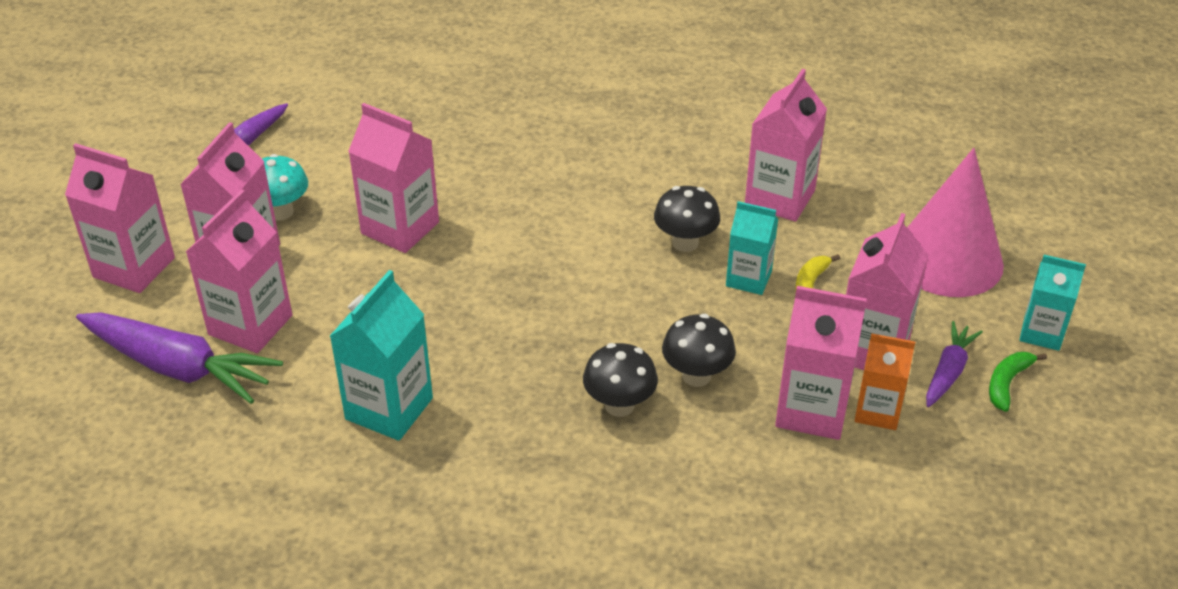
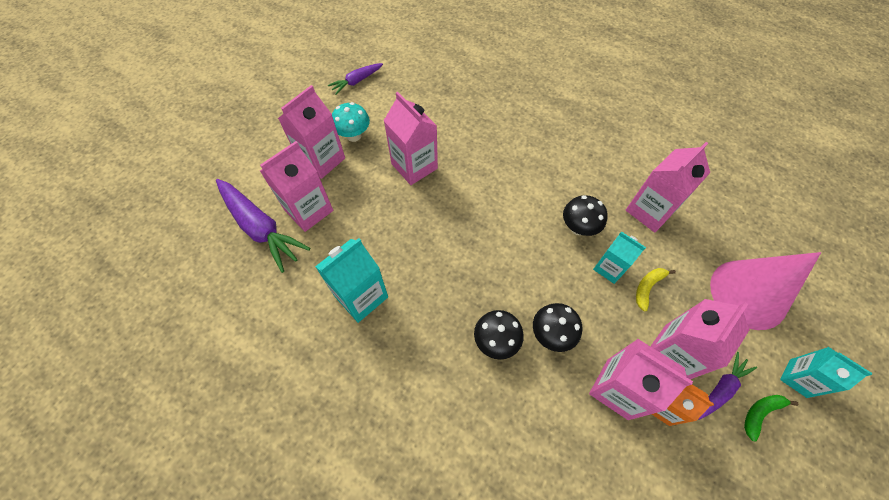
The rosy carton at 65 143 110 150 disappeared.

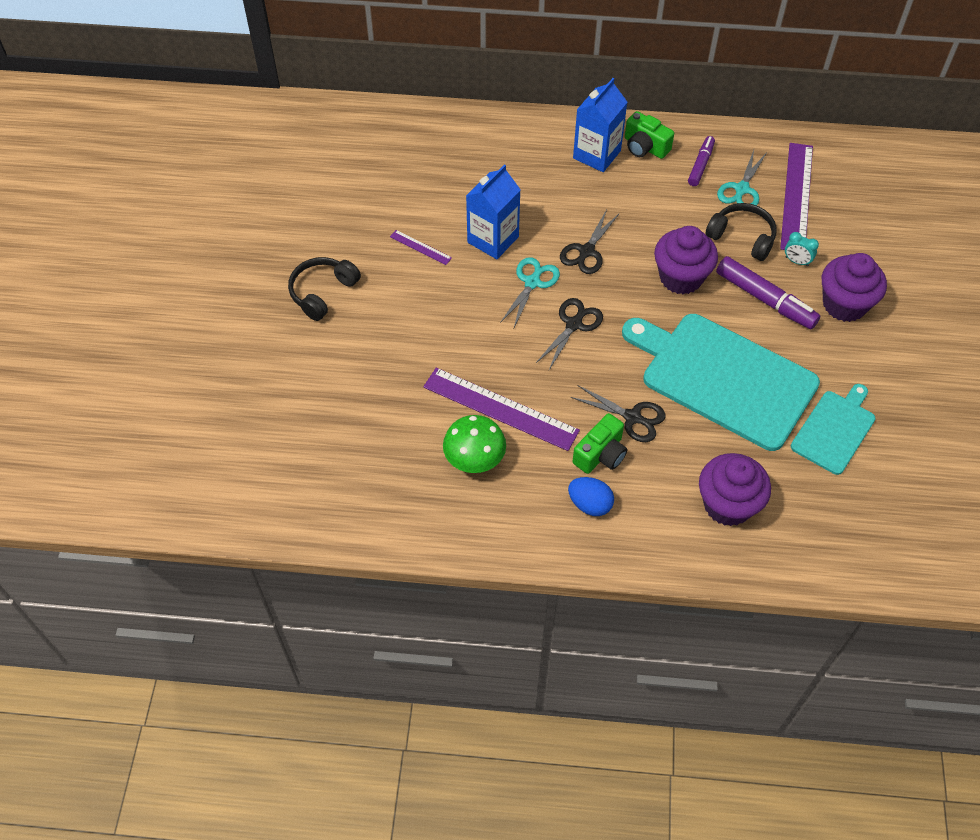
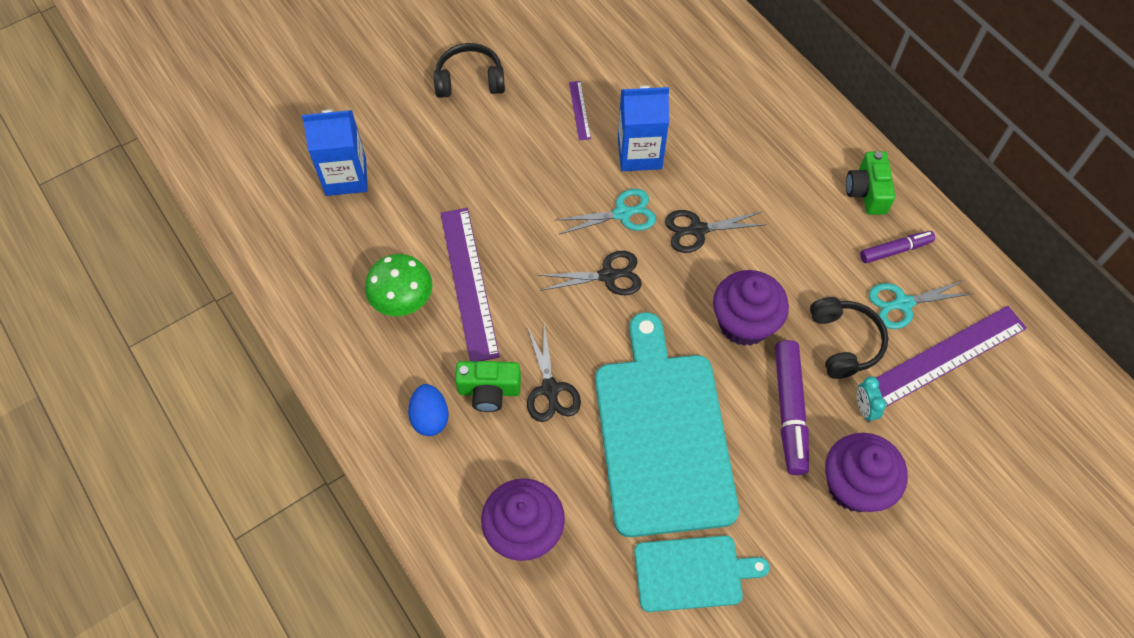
The blue carton moved from 573 78 54 94 to 302 109 66 87.

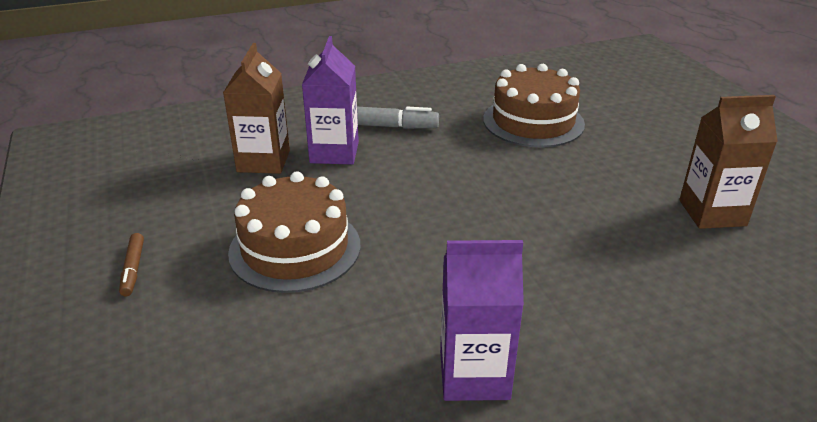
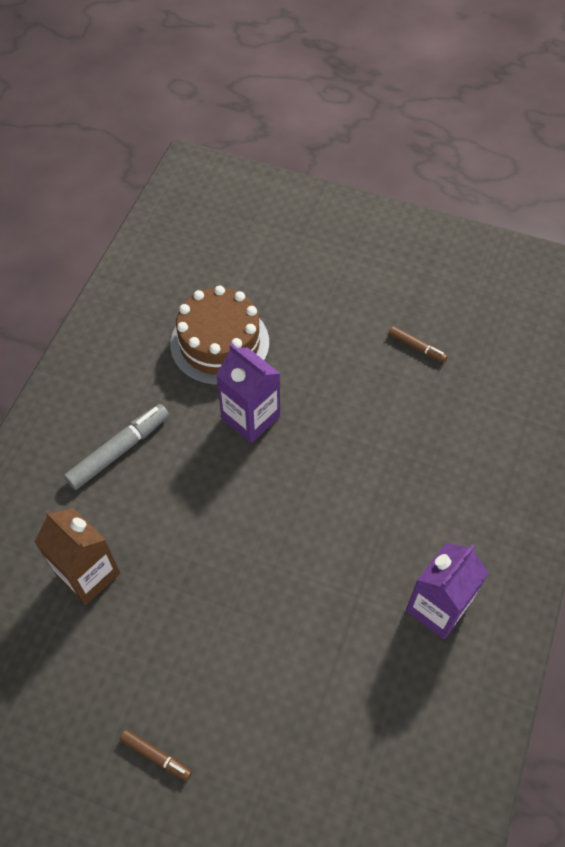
The purple carton moved from 302 36 57 129 to 216 343 65 100. The dark brown carton at 679 95 99 134 was replaced by the dark brown felt pen at 389 326 59 37. The dark brown gateau at 228 172 133 121 disappeared.

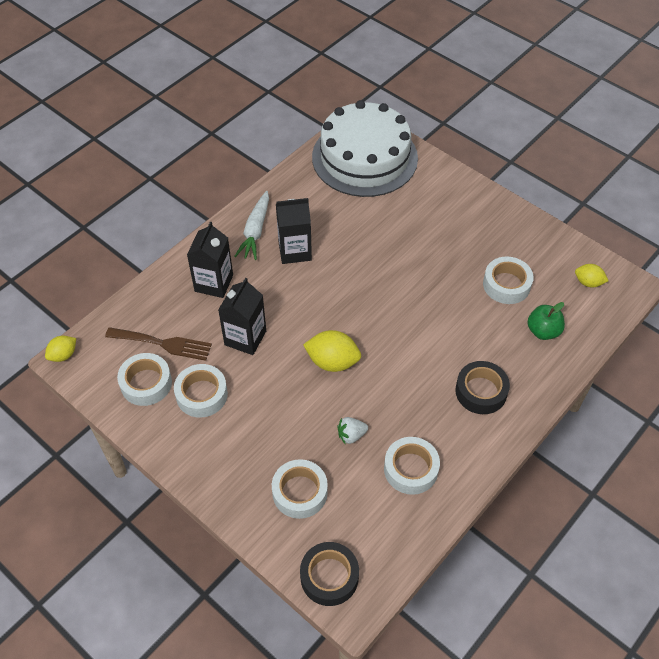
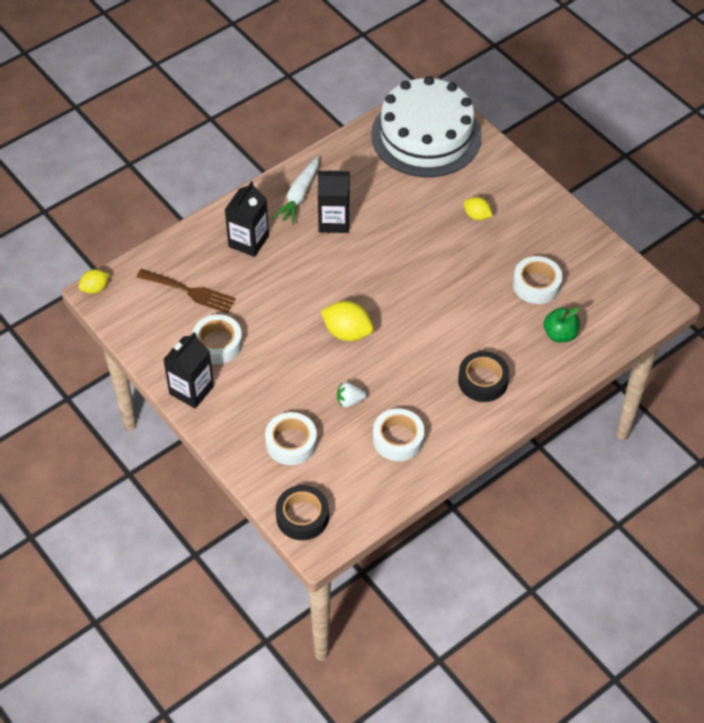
The jet-black carton moved from 218 278 48 77 to 163 332 51 77. The yellow citrus fruit moved from 575 264 33 24 to 464 197 29 23. The white roll of tape at 117 353 55 53 disappeared.

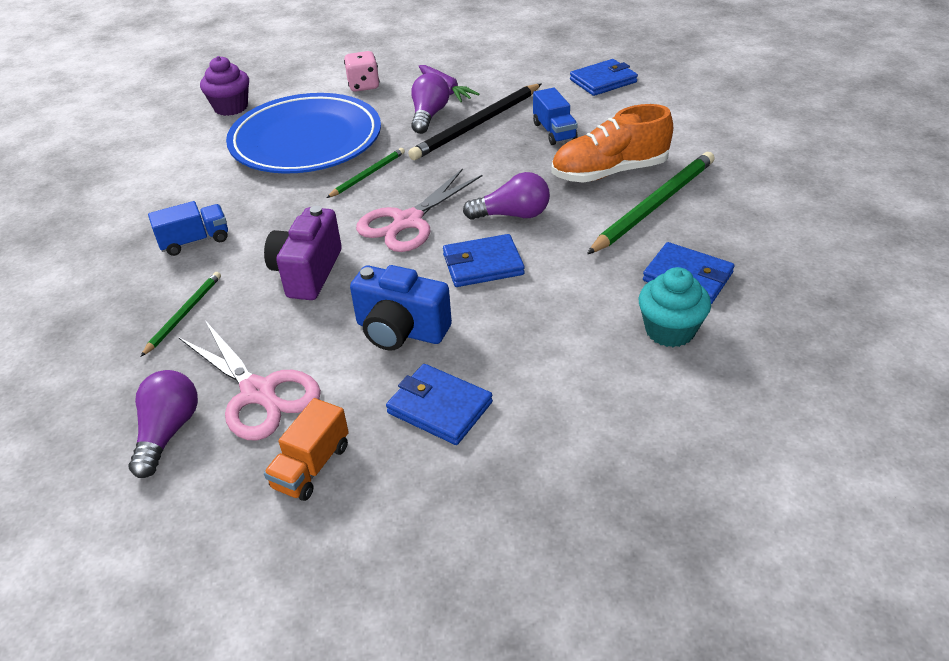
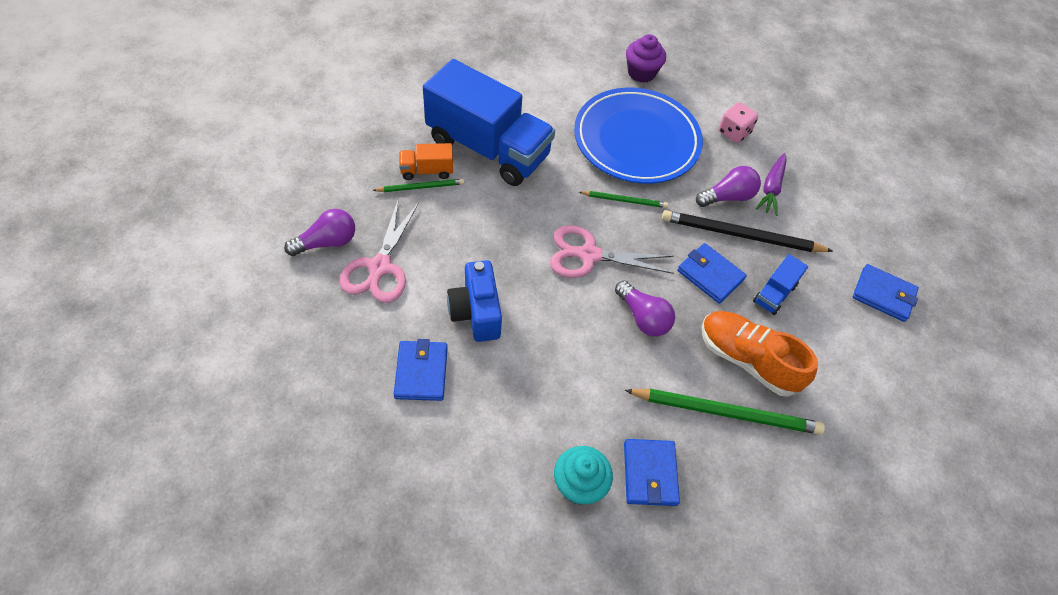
The orange-coloured lorry moved from 264 398 85 103 to 399 143 54 37. The blue lorry at 148 201 80 55 changed to 2.41 times the size. The blue billfold moved from 443 234 82 53 to 677 243 70 61. The purple compact camera at 264 206 78 94 disappeared.

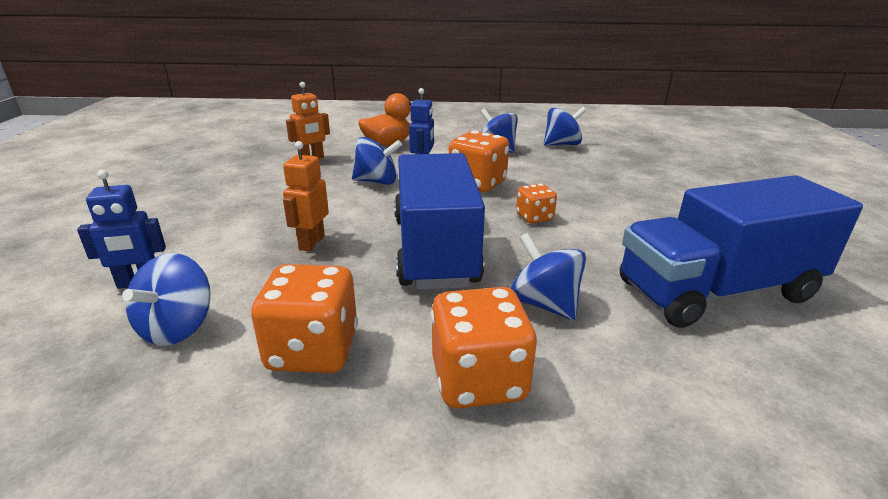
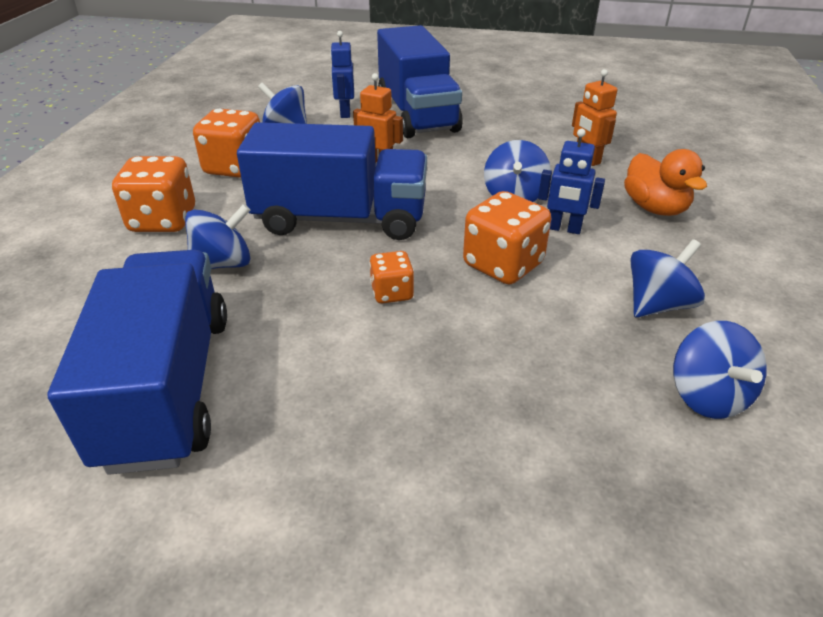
The blue lorry at 377 25 86 113 appeared.

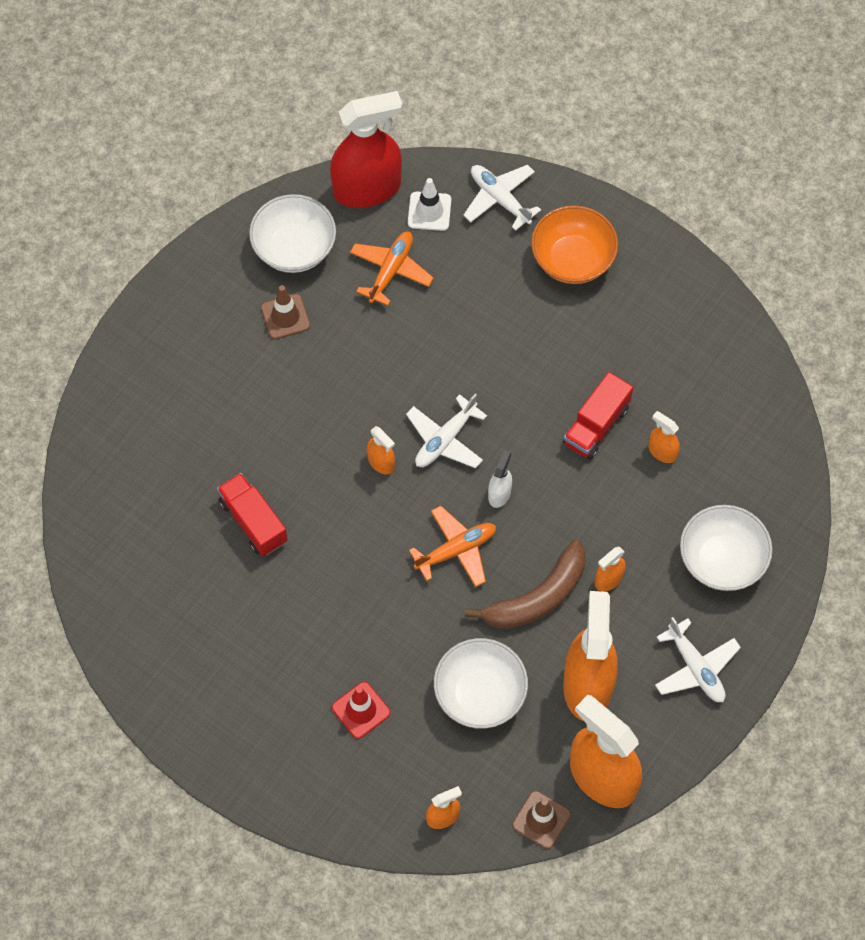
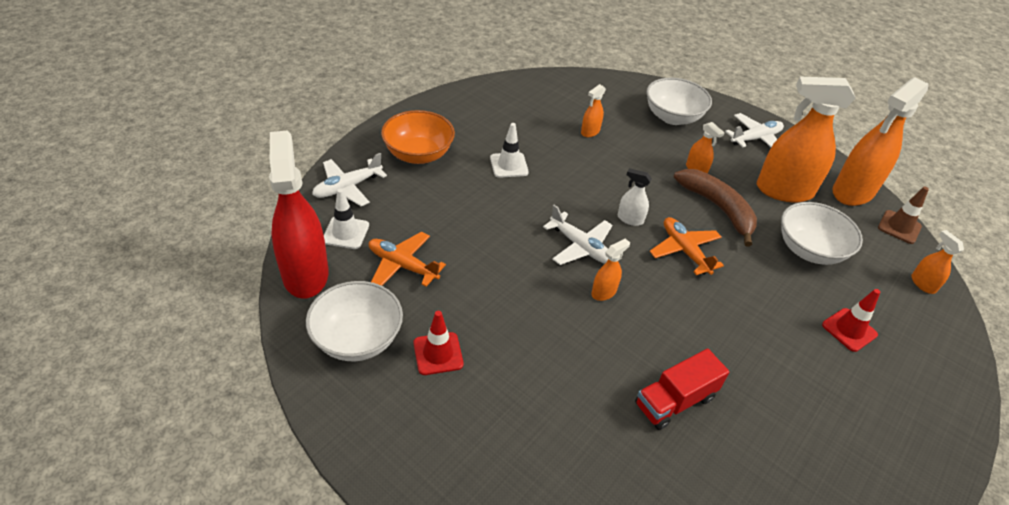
The dark brown safety cone at 261 285 49 54 became the scarlet safety cone at 413 311 51 64. The white safety cone at 490 123 39 55 appeared. The scarlet lorry at 563 372 70 88 disappeared.

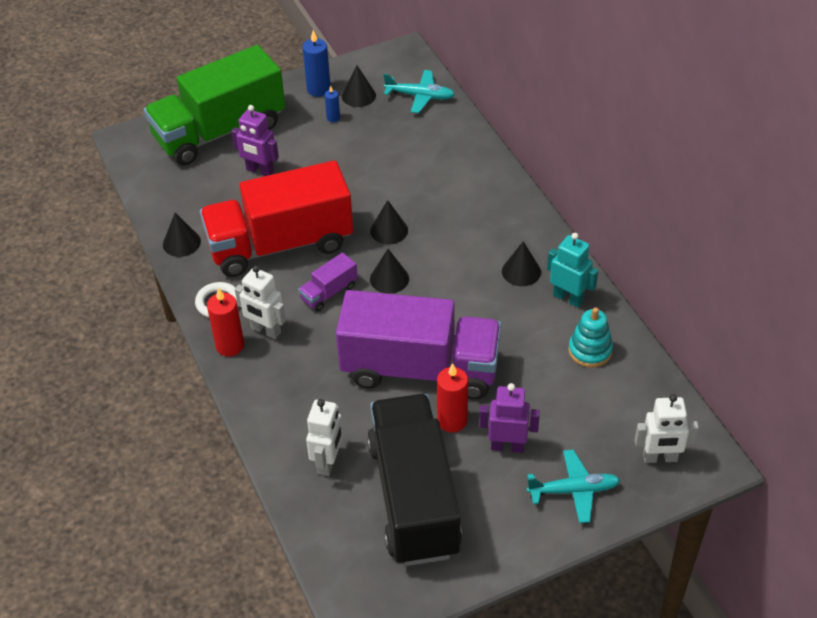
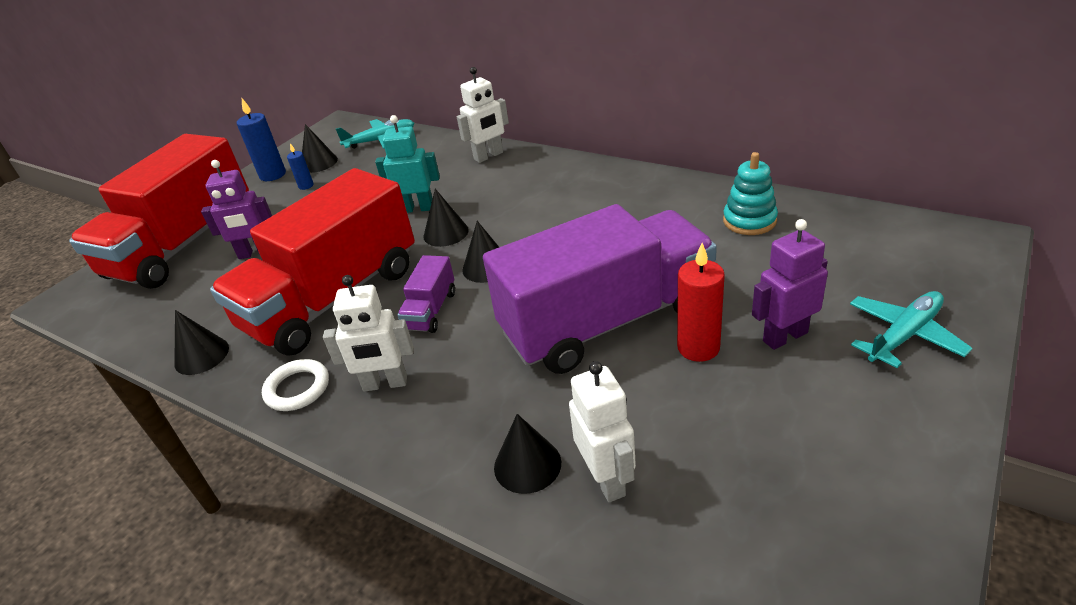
The emerald lorry at 144 45 141 121 became the scarlet lorry at 69 134 180 155. The aqua robot moved from 547 233 51 74 to 375 115 65 98. The white robot moved from 635 394 64 69 to 457 67 52 96. The jet-black solid cone moved from 502 241 39 45 to 494 414 67 80. The scarlet wax candle at 207 287 37 70 disappeared. The jet-black lorry at 367 394 95 172 disappeared.

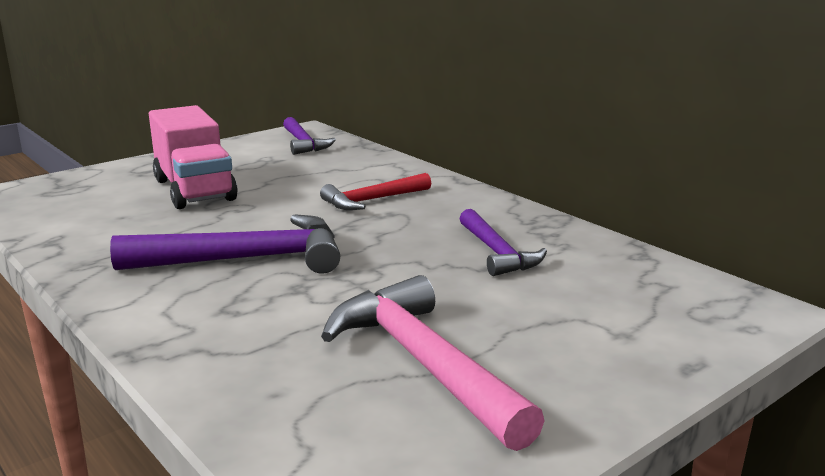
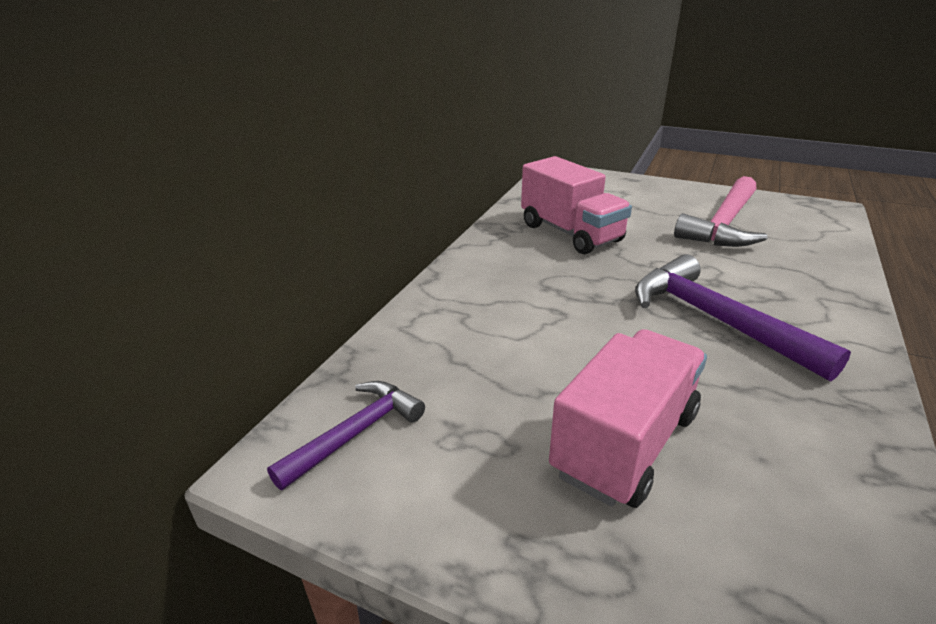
The purple hammer at 459 209 88 67 was replaced by the rosy lorry at 521 156 111 98. The scarlet hammer at 320 173 111 37 disappeared.

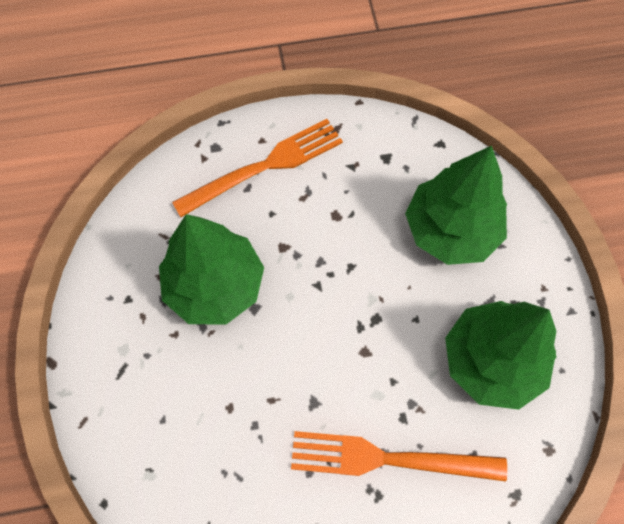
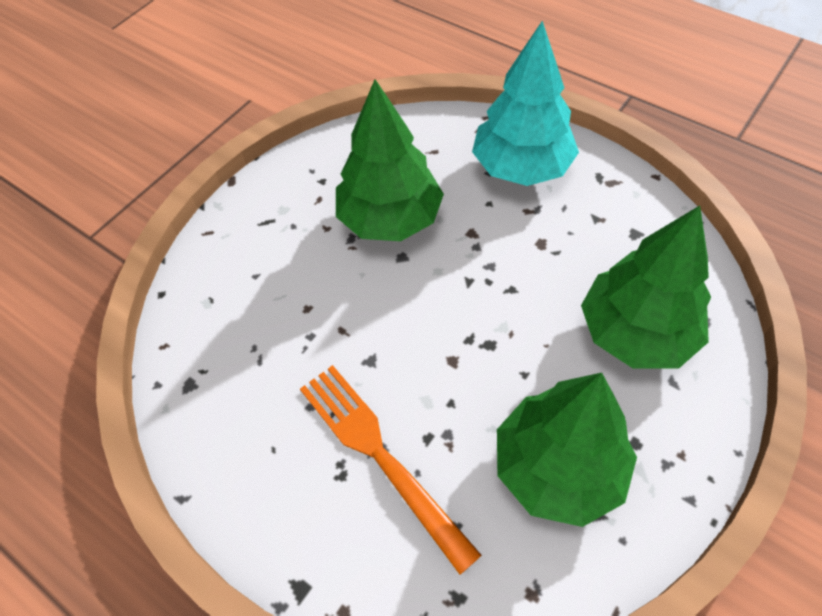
The orange-coloured dinner fork at 172 119 171 98 was replaced by the aqua toy tree at 472 21 107 165.

